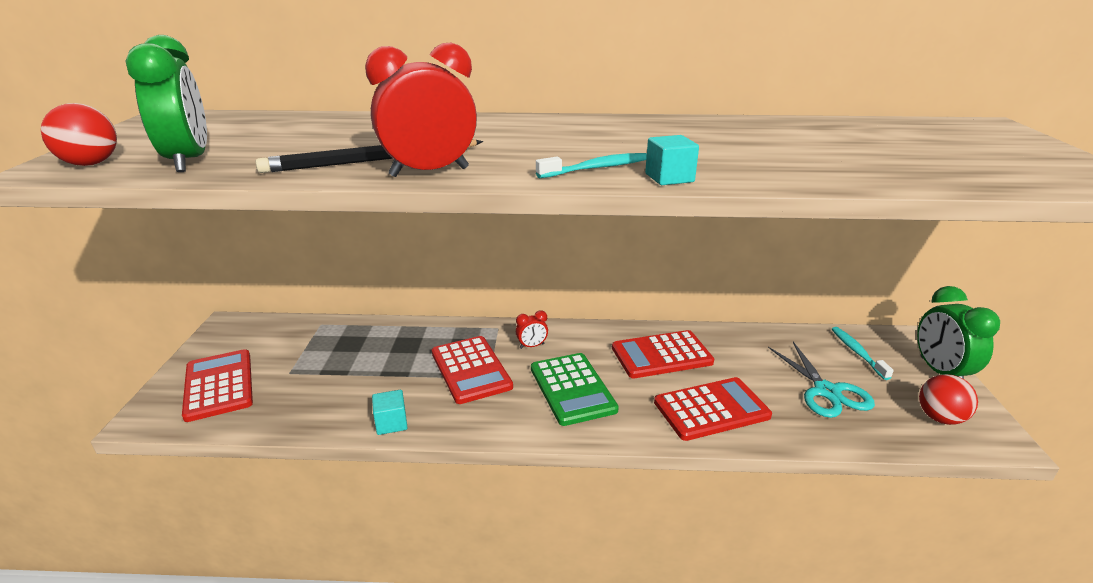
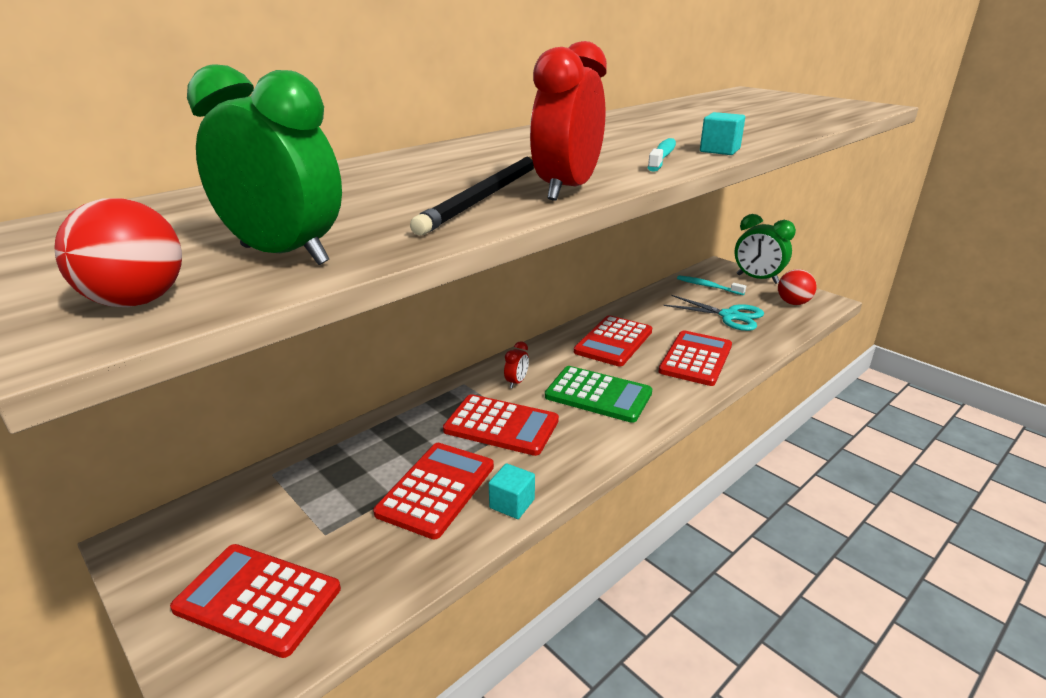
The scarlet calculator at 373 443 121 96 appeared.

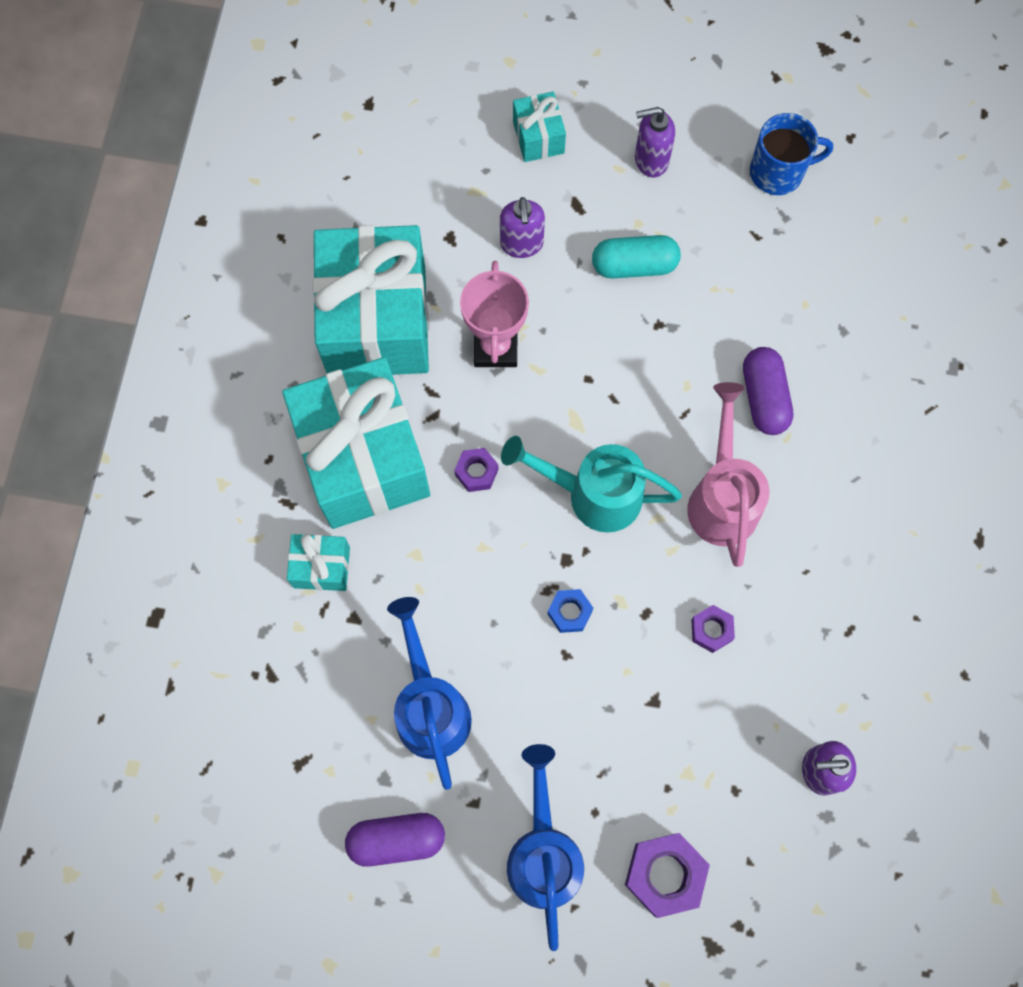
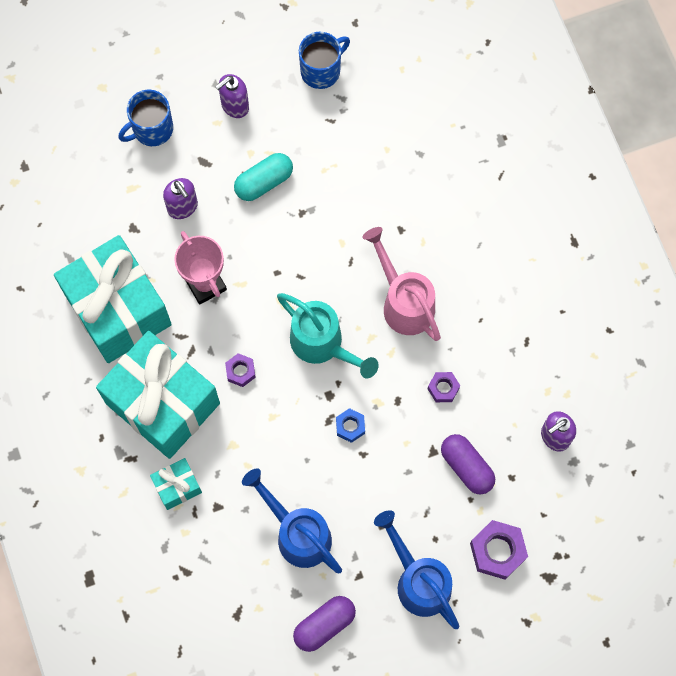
The aqua wrapped gift at 513 91 53 71 was replaced by the blue coffee mug at 118 90 55 56. The aqua sprinkling can at 501 436 181 97 turned 120 degrees counterclockwise. The purple pill shape moved from 743 347 50 88 to 441 434 54 61.

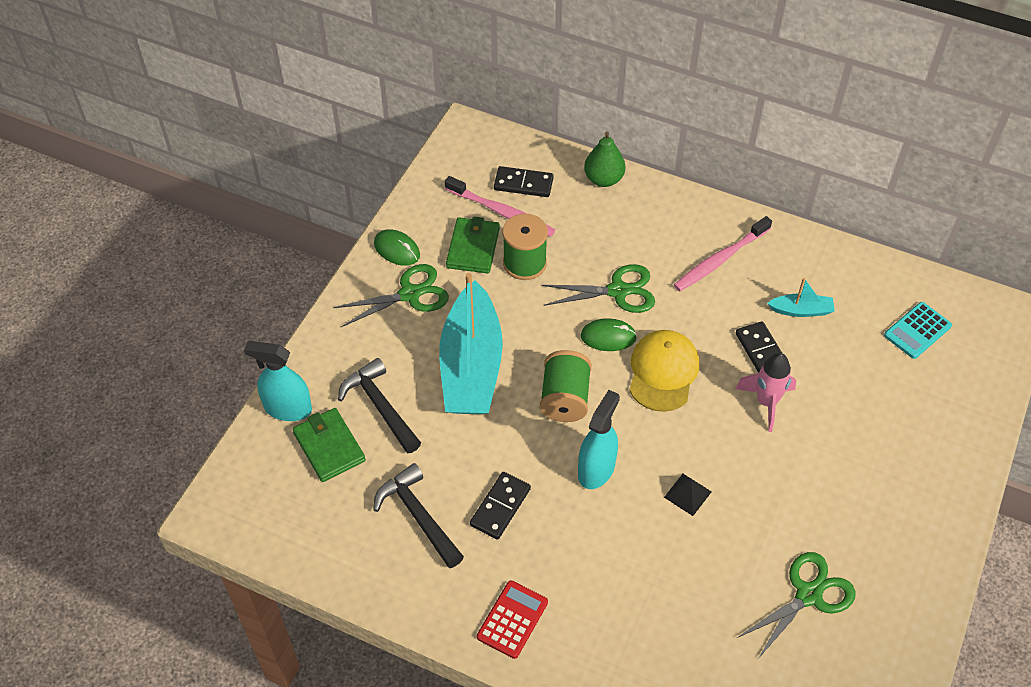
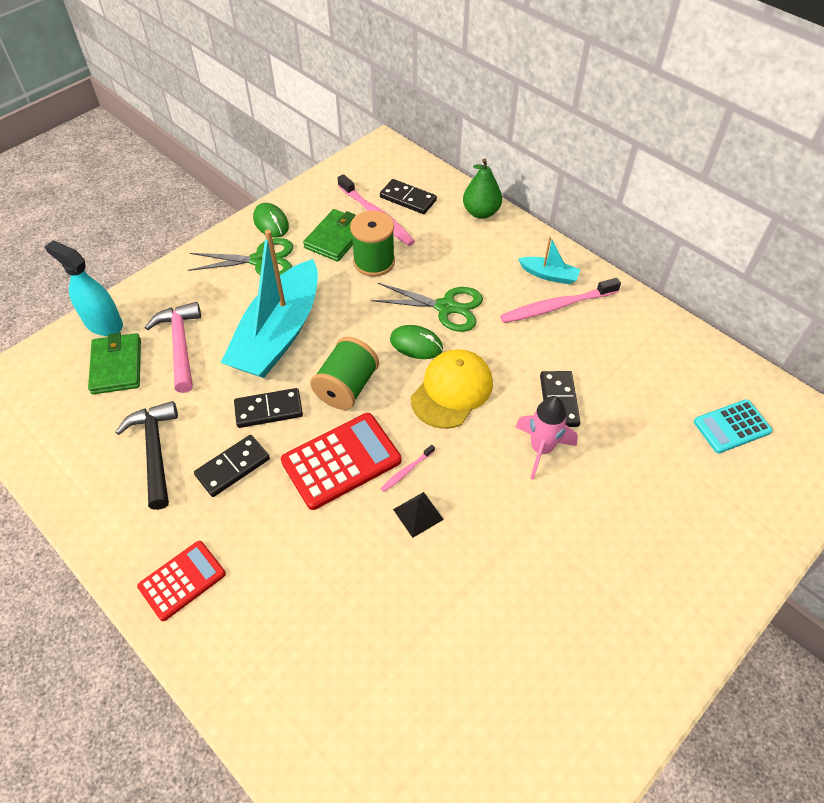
The jet-black hammer at 338 358 83 95 became the rosy hammer at 145 302 56 91. The jet-black domino tile at 234 388 69 40 appeared. The aqua spray bottle at 578 390 42 99 was replaced by the scarlet calculator at 281 413 121 97. The rosy toothbrush at 380 445 55 47 appeared. The aqua toy boat moved from 767 278 68 39 to 518 236 63 48. The emerald pair of scissors at 737 552 119 107 disappeared.

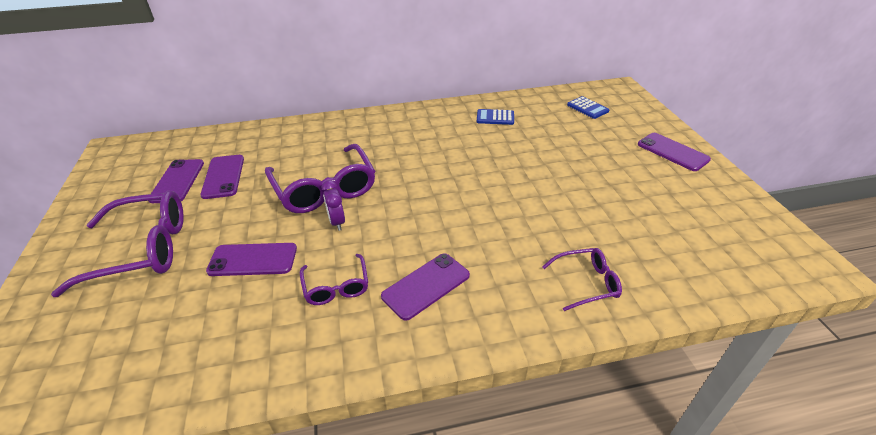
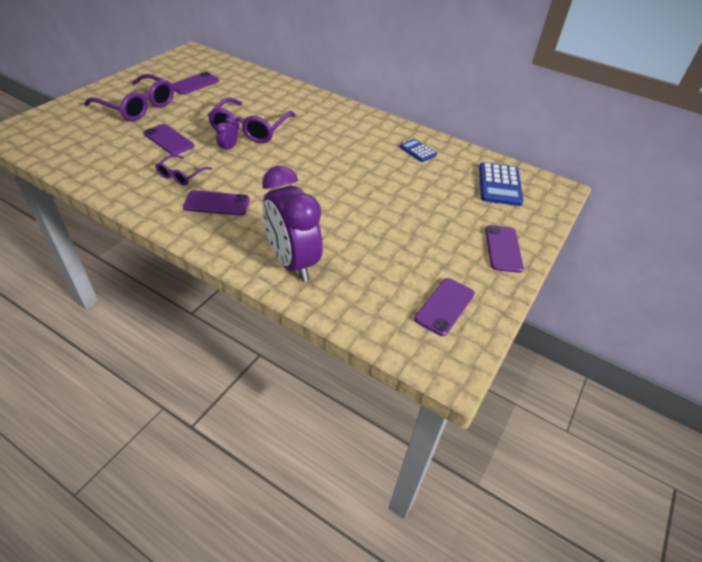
The purple spectacles at 542 248 80 63 was replaced by the purple bedside clock at 262 166 61 116. The purple smartphone moved from 200 155 44 44 to 414 278 61 58. The blue calculator at 567 96 42 23 changed to 1.71 times the size.

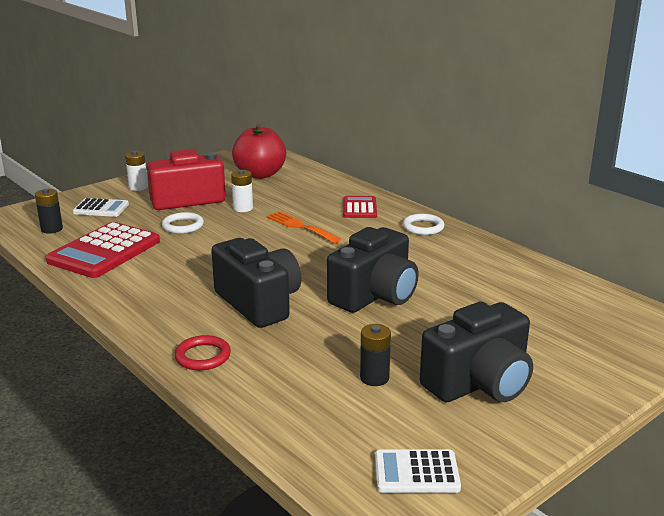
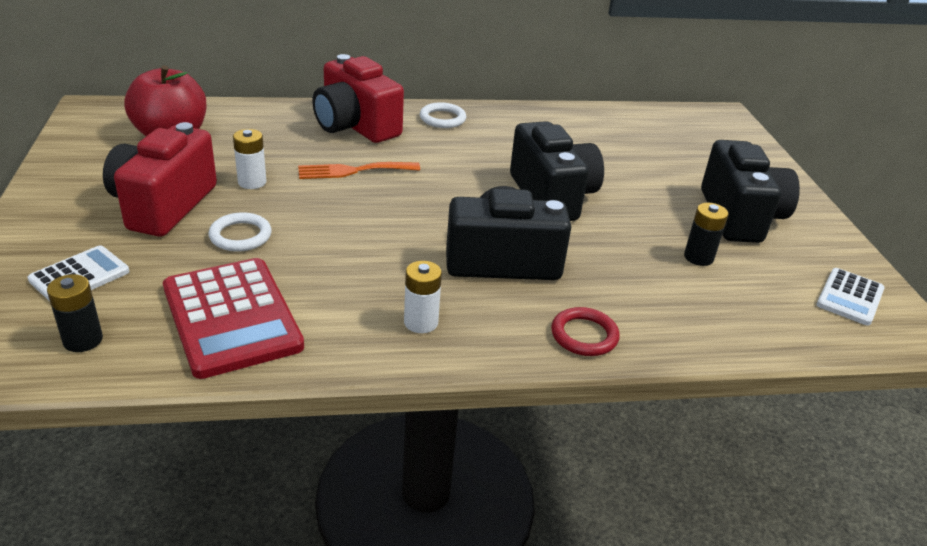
The scarlet calculator at 343 196 34 22 was replaced by the scarlet compact camera at 312 54 92 89. The white battery moved from 125 151 23 40 to 404 261 38 72.

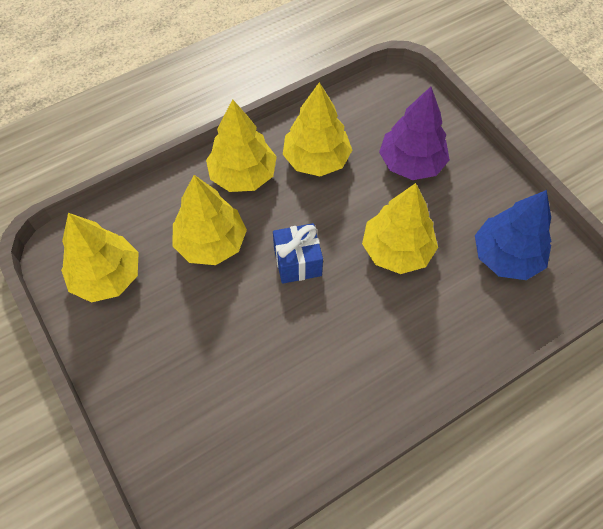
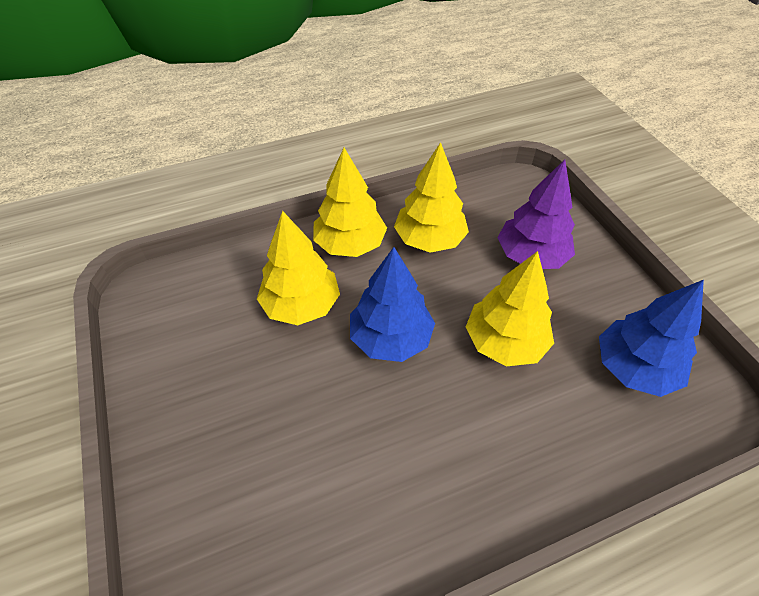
The blue wrapped gift at 273 223 50 61 was replaced by the blue toy tree at 350 247 85 115. The yellow toy tree at 61 213 78 90 disappeared.

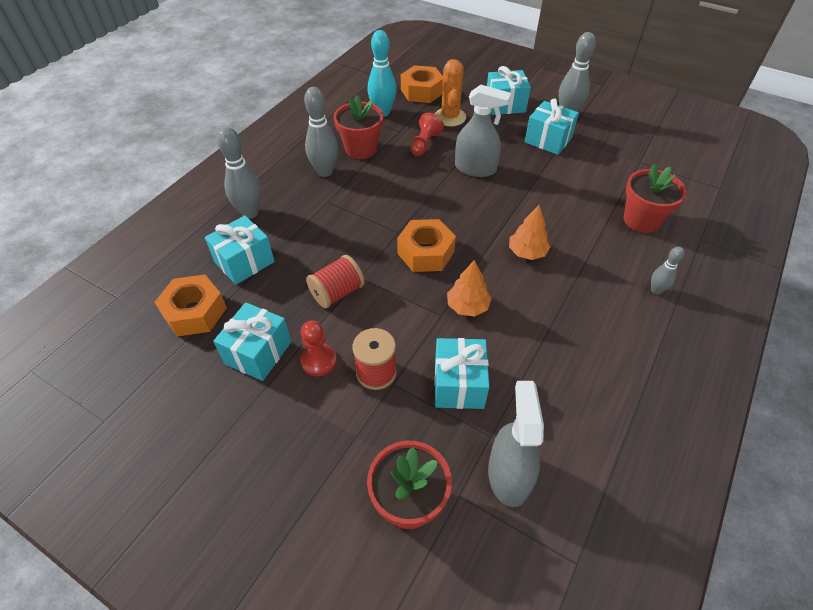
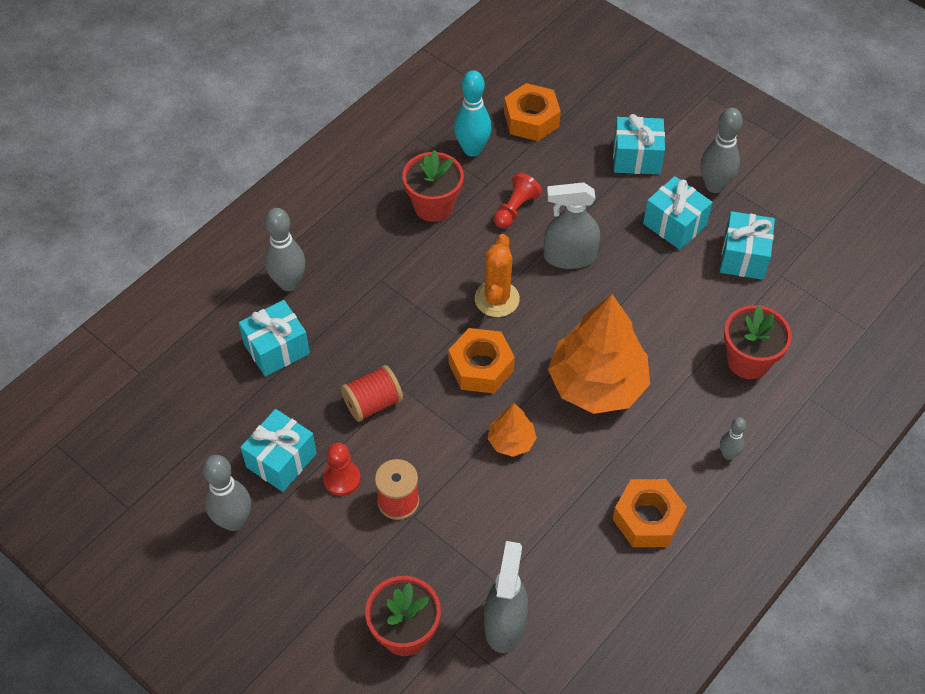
The grey tenpin moved from 304 87 34 90 to 203 455 48 76. The orange-coloured prickly plant moved from 435 59 31 68 to 475 234 45 83. The grey spray bottle at 455 85 56 92 turned 150 degrees clockwise. The orange-coloured toy tree at 509 205 41 55 changed to 2.13 times the size. The orange-coloured nut moved from 155 275 72 62 to 613 479 74 68. The aqua wrapped gift moved from 434 338 55 71 to 720 211 55 69.

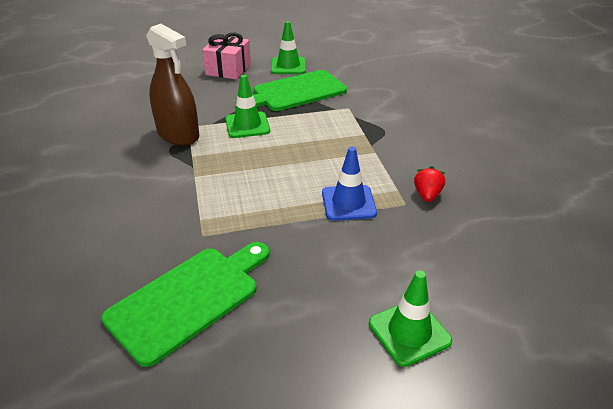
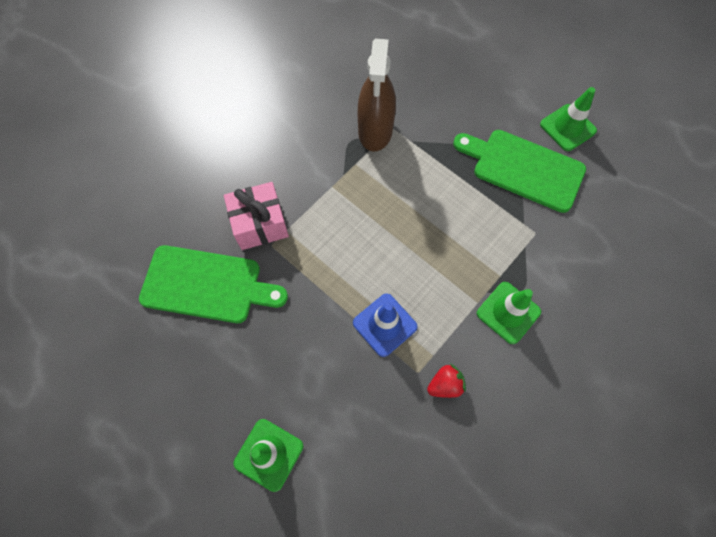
The rosy wrapped gift moved from 202 32 49 48 to 224 182 65 68. The emerald safety cone moved from 225 75 45 63 to 477 282 64 62.

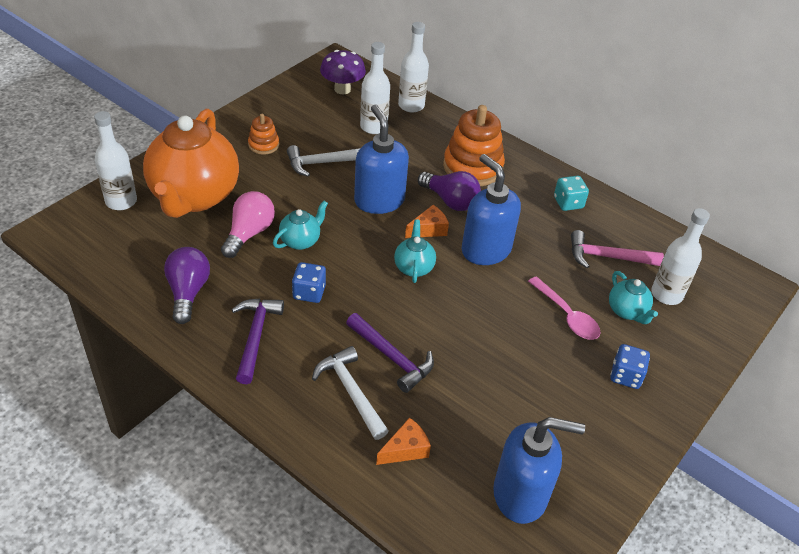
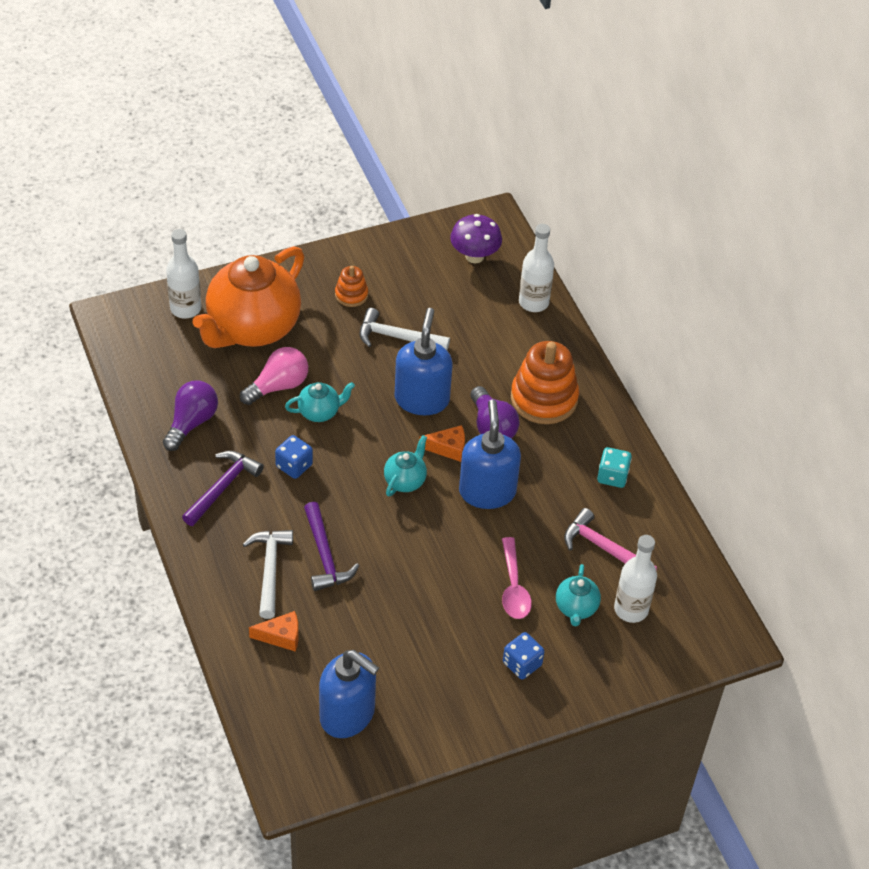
The white flask at 360 42 30 92 disappeared.

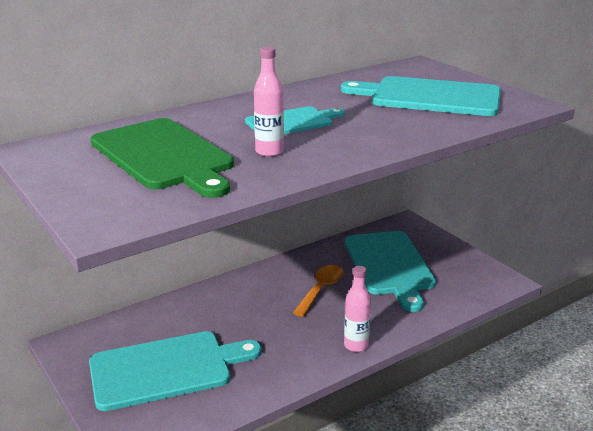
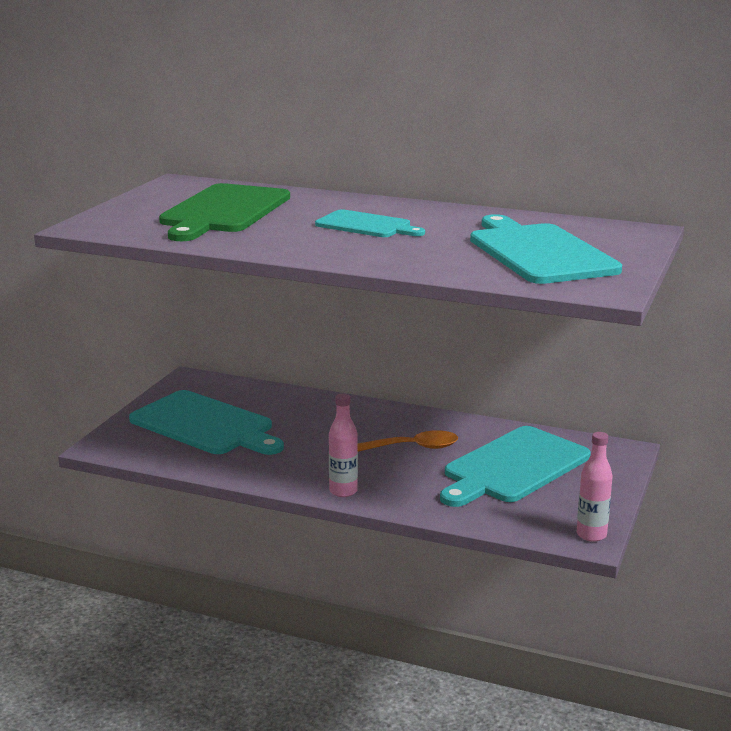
The rosy flask moved from 254 47 30 110 to 577 432 36 110.

